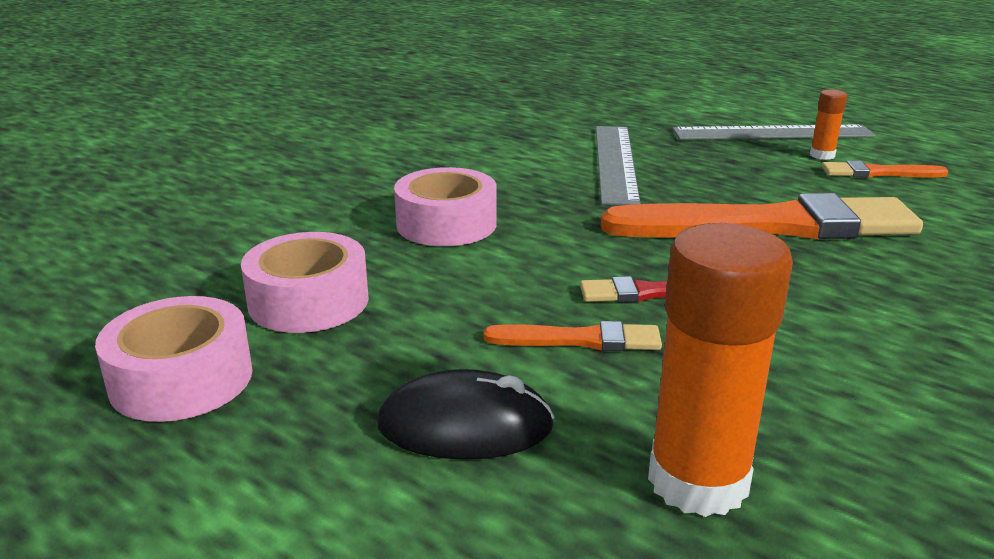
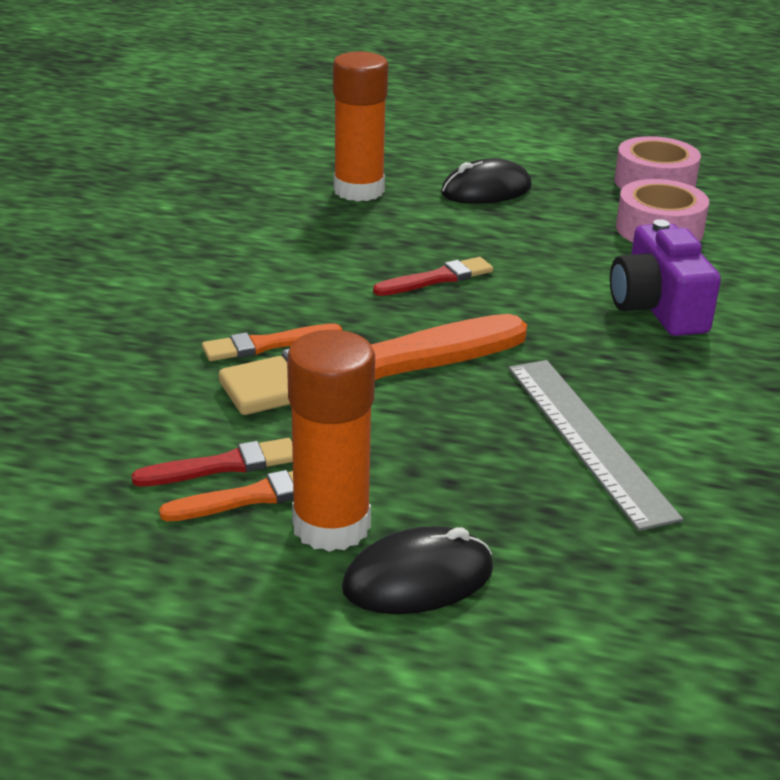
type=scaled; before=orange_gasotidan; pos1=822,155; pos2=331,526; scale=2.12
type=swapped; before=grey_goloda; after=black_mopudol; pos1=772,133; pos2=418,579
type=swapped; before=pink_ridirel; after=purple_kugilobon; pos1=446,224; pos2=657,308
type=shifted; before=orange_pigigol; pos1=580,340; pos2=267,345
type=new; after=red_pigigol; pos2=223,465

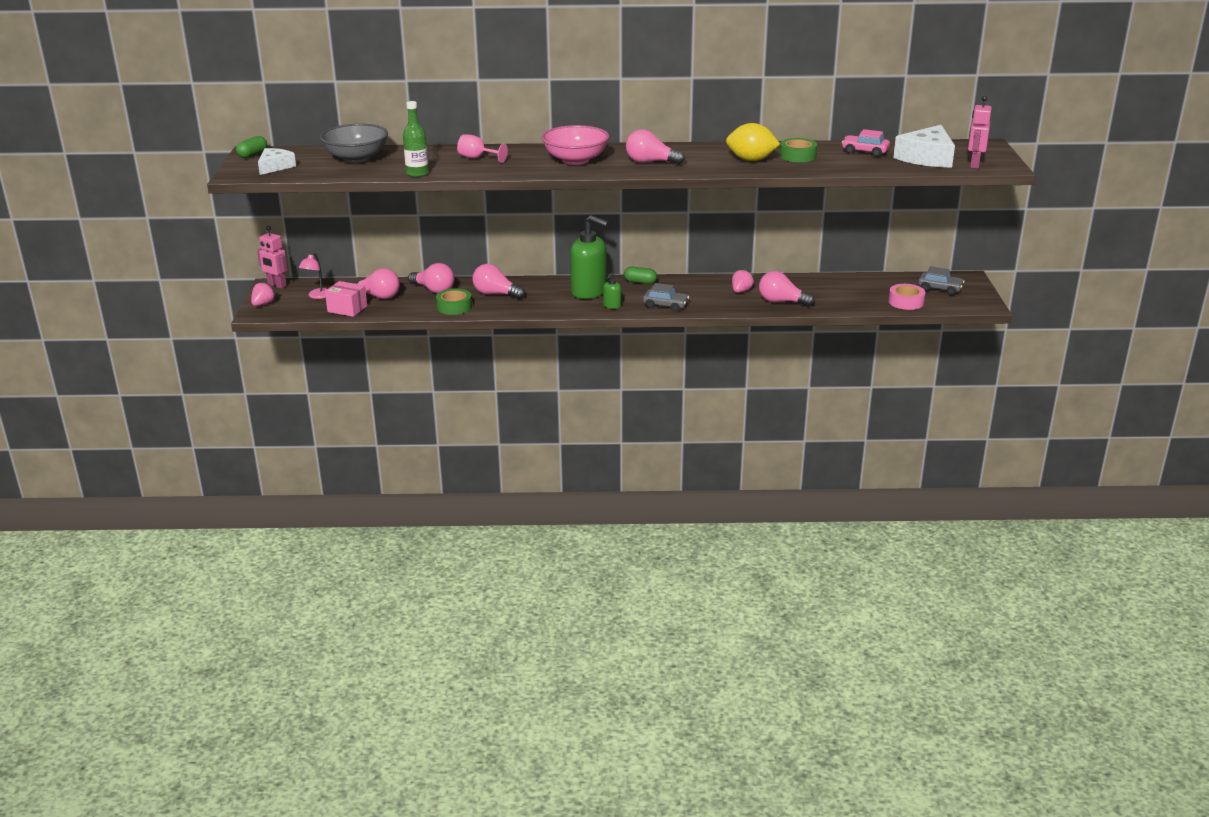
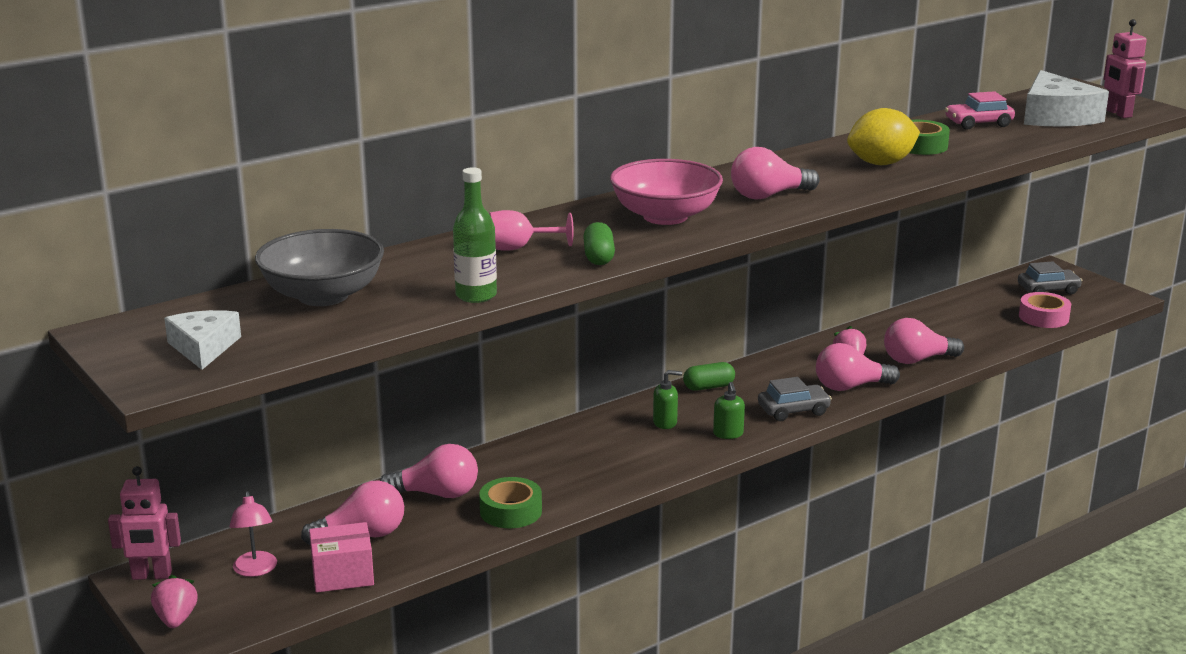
type=shifted; before=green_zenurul; pos1=252,155; pos2=599,257
type=scaled; before=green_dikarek; pos1=589,292; pos2=665,423; scale=0.44
type=shifted; before=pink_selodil; pos1=495,294; pos2=850,387

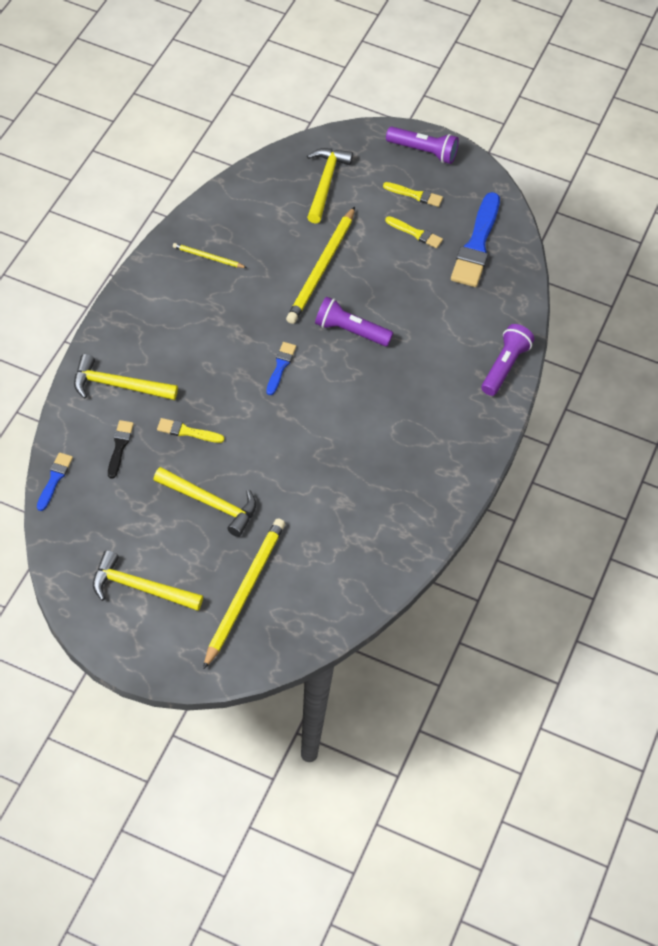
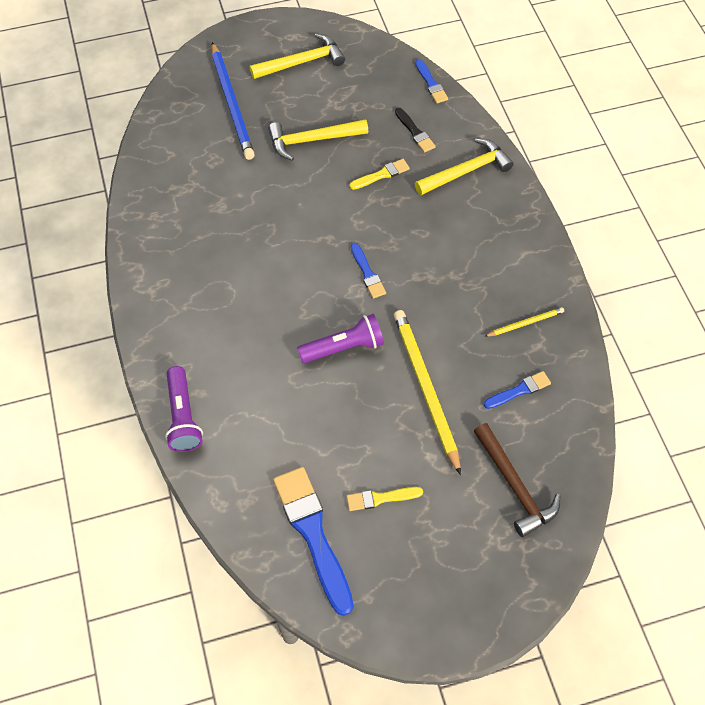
type=gone; before=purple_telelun; pos1=423,151
type=repainted; before=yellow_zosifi; after=brown_zosifi; pos1=325,183; pos2=514,486
type=gone; before=yellow_pigigol; pos1=415,195
type=repainted; before=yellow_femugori; after=blue_femugori; pos1=244,592; pos2=232,103
type=new; after=blue_pigigol; pos2=519,390

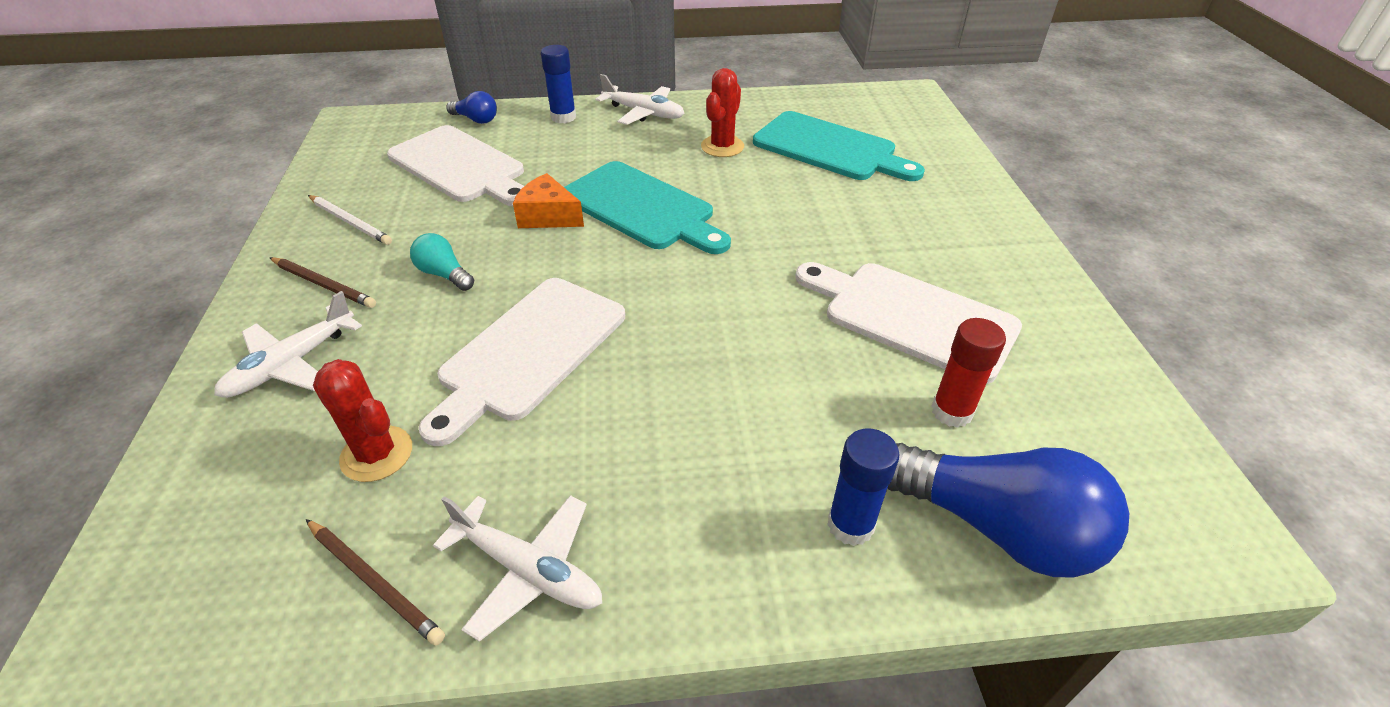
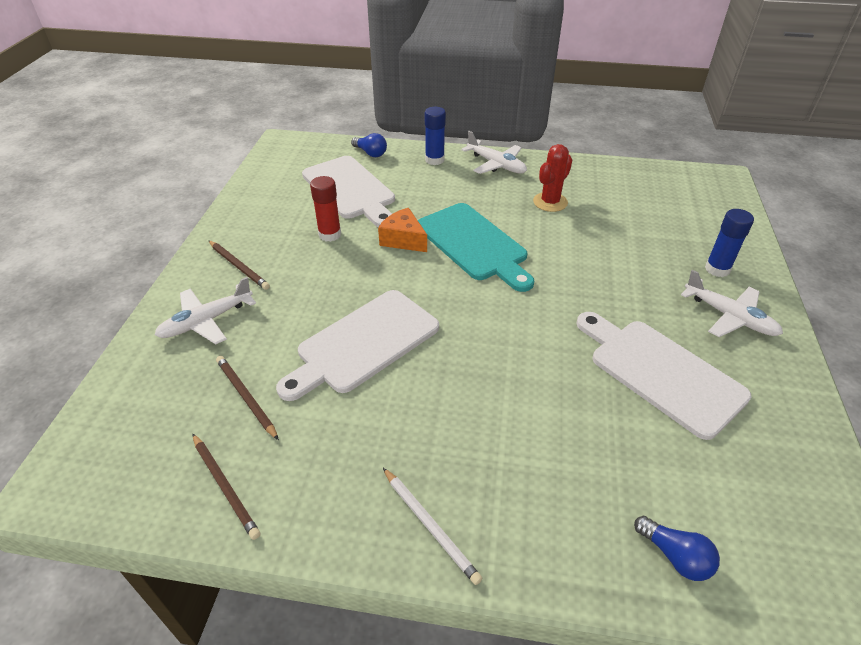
type=gone; before=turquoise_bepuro; pos1=830,148
type=shifted; before=white_femugori; pos1=350,222; pos2=430,525
type=gone; before=turquoise_selodil; pos1=444,274
type=shifted; before=red_gasotidan; pos1=952,411; pos2=330,234
type=swapped; before=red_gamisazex; after=brown_femugori; pos1=377,454; pos2=246,397
type=shifted; before=blue_gasotidan; pos1=850,525; pos2=717,269
type=scaled; before=blue_selodil; pos1=996,527; pos2=675,556; scale=0.48
type=shifted; before=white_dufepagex; pos1=528,569; pos2=729,316

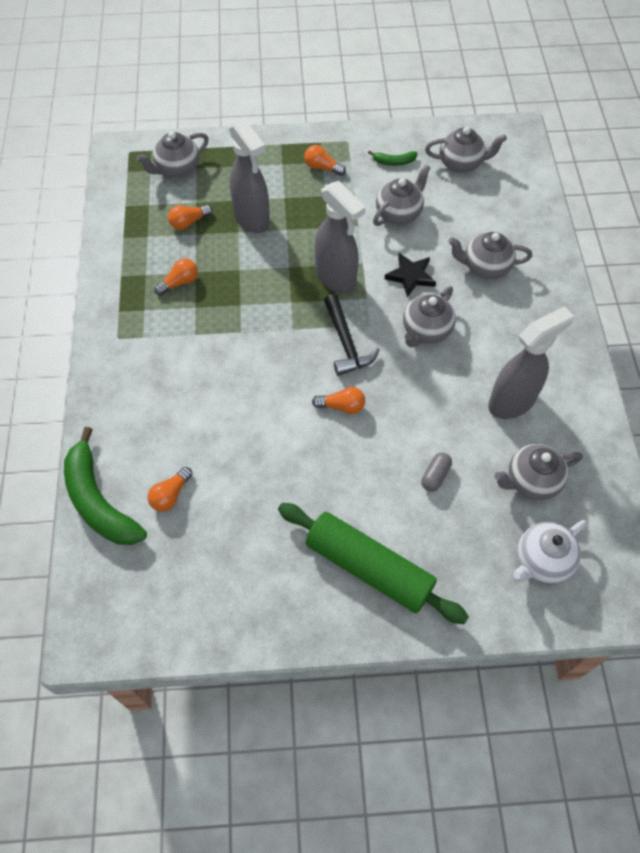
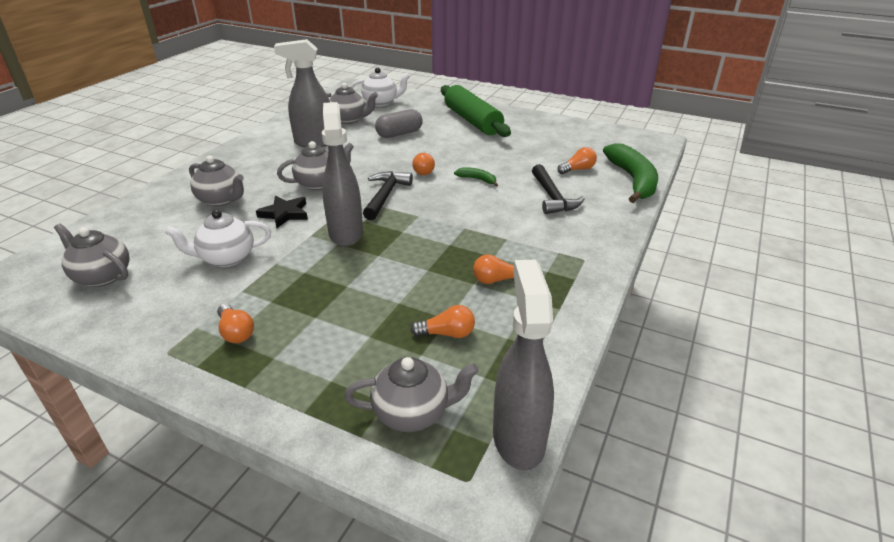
type=shifted; before=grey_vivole; pos1=252,219; pos2=518,438
type=shifted; before=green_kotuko; pos1=394,162; pos2=477,179
type=repainted; before=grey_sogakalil; after=white_sogakalil; pos1=399,213; pos2=226,258
type=rotated; before=orange_selodil; pos1=342,406; pos2=424,170; turn=-120
type=scaled; before=grey_zenurul; pos1=435,476; pos2=399,134; scale=1.64
type=new; after=black_zosifi; pos2=552,197

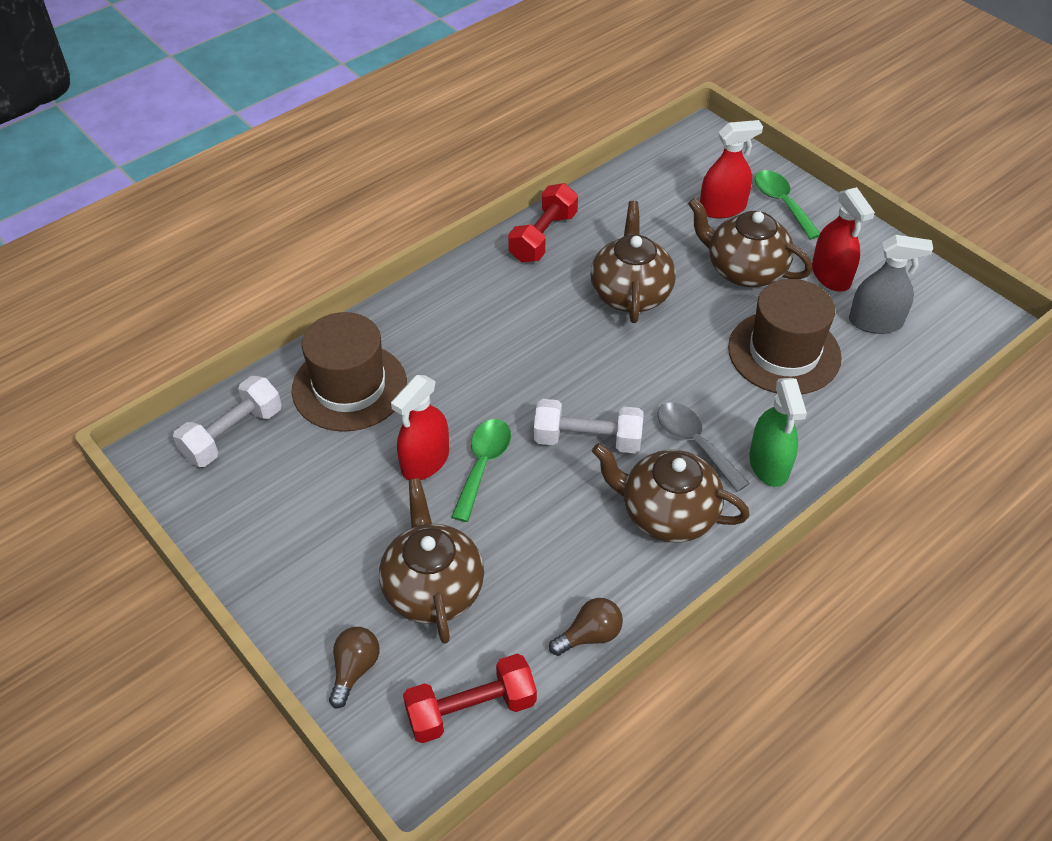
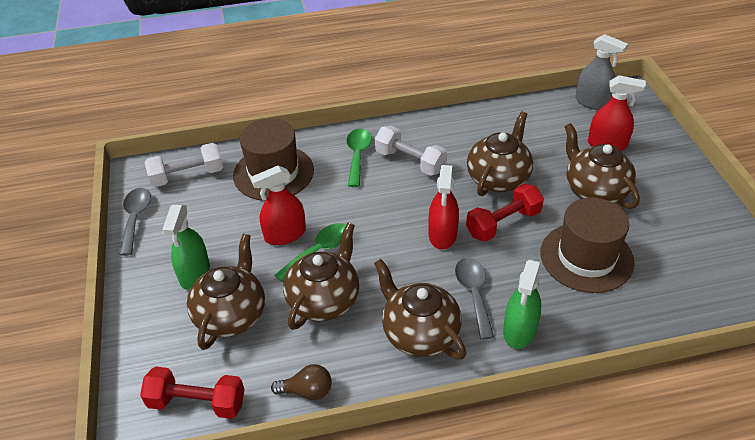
type=shifted; before=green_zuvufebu; pos1=782,203; pos2=357,155
type=shifted; before=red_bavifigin; pos1=543,237; pos2=503,223
type=shifted; before=red_vivole; pos1=831,275; pos2=442,235
type=shifted; before=grey_vivole; pos1=875,322; pos2=592,102
type=shifted; before=white_bavifigin; pos1=587,440; pos2=410,161
type=gone; before=brown_selodil; pos1=354,669
type=new; after=grey_zuvufebu; pos2=135,218
type=new; after=green_vivole; pos2=195,274
type=new; after=brown_sogakalil; pos2=324,300

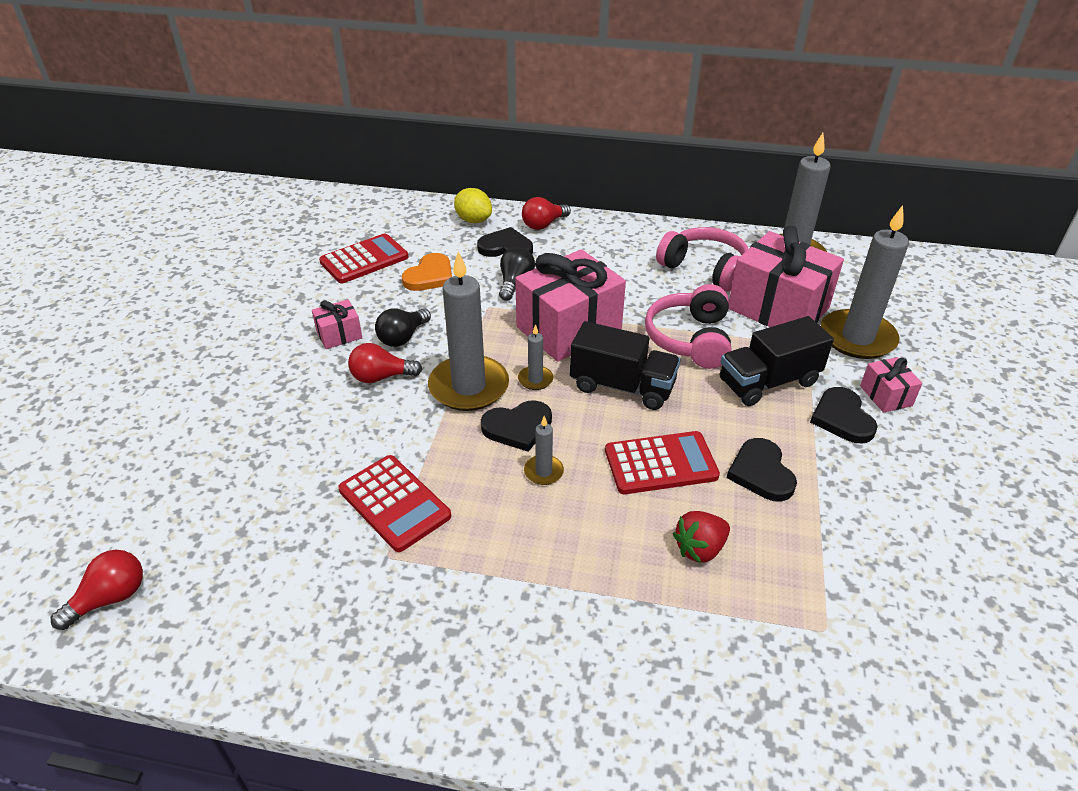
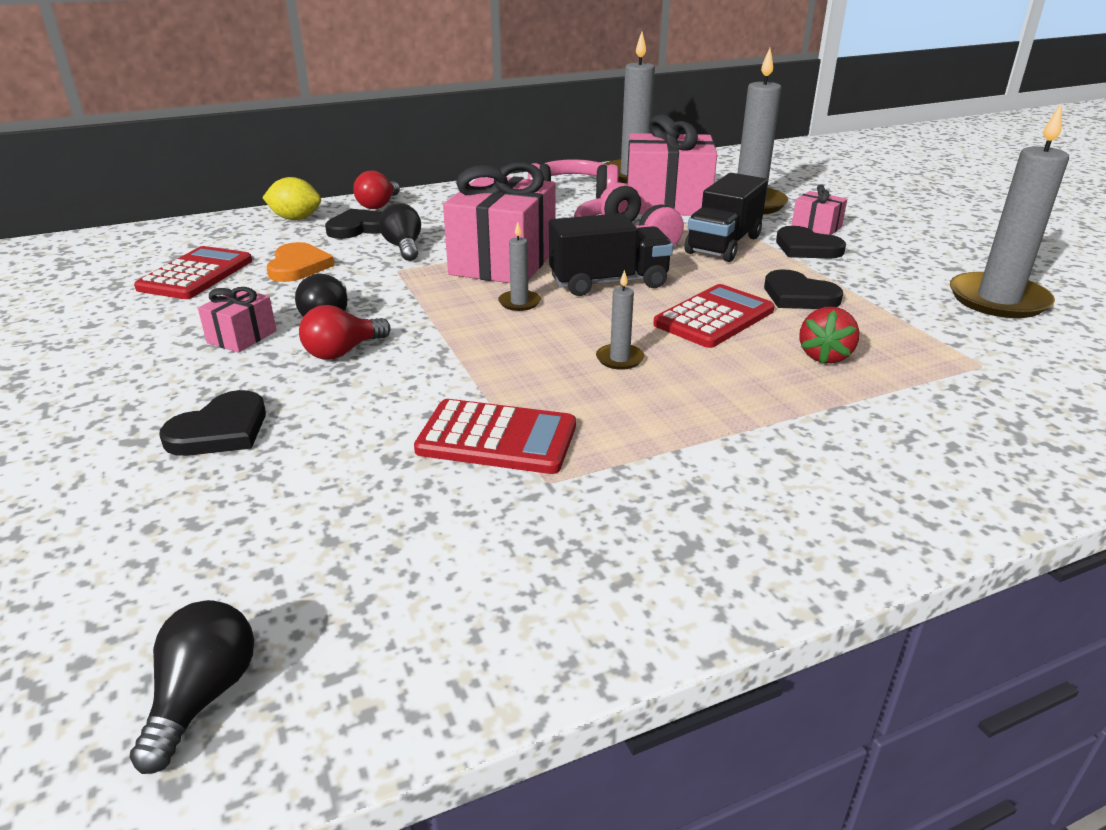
type=shifted; before=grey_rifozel; pos1=469,387; pos2=998,300
type=shifted; before=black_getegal; pos1=518,427; pos2=220,430
type=repainted; before=red_selodil; after=black_selodil; pos1=110,598; pos2=203,696

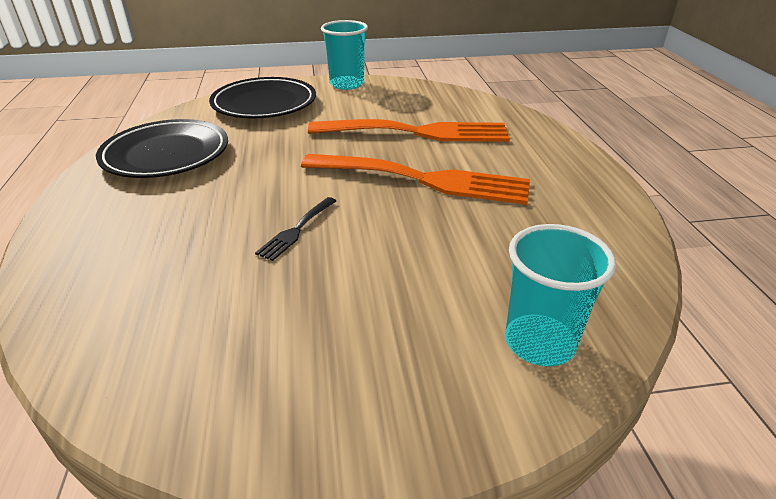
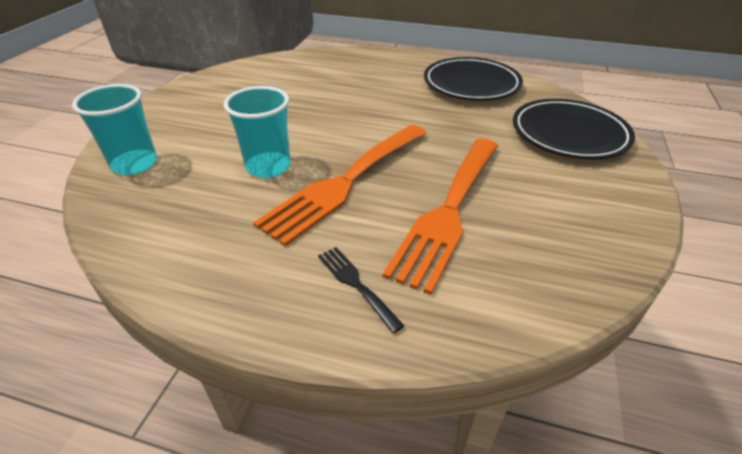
type=shifted; before=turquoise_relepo; pos1=347,84; pos2=268,167
type=shifted; before=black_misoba; pos1=296,230; pos2=356,284

